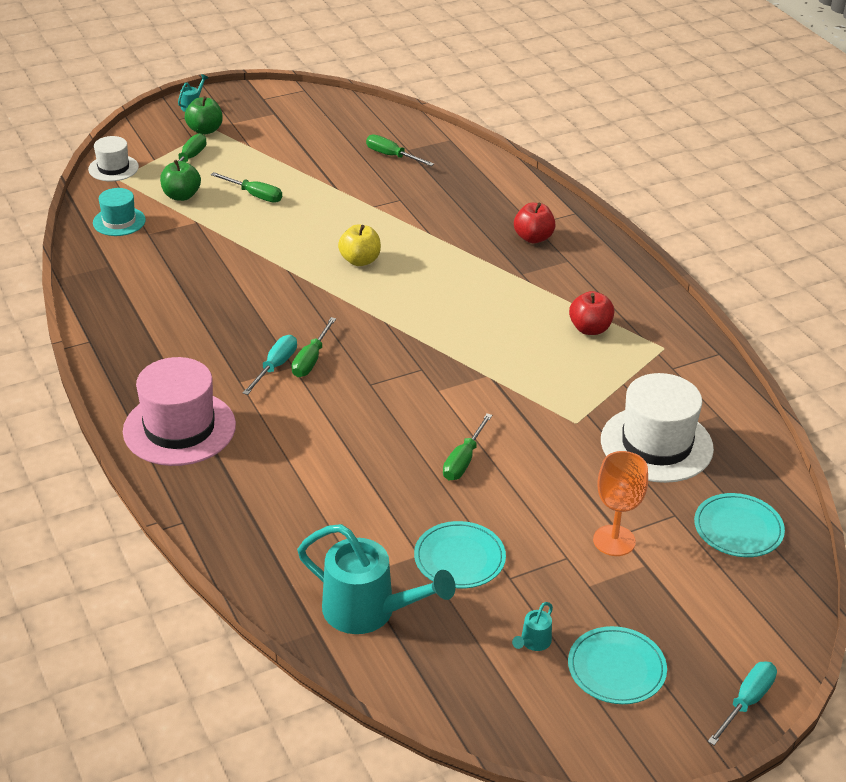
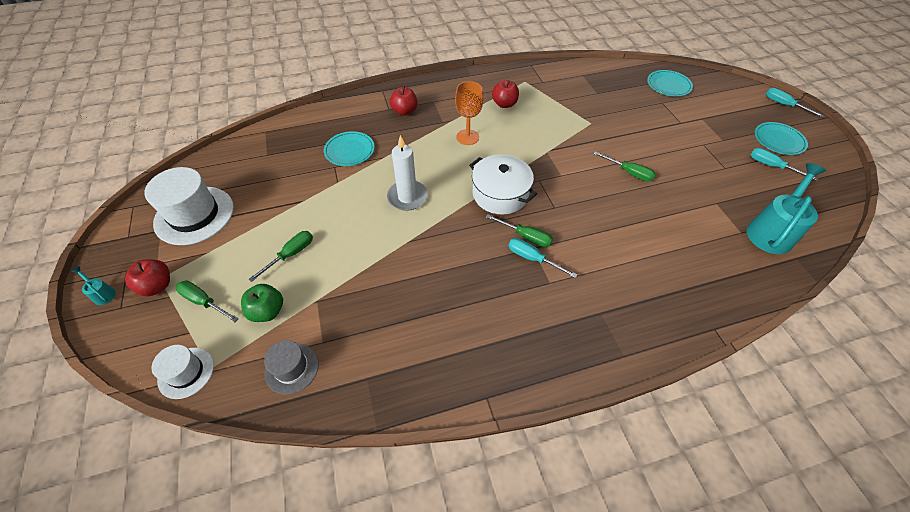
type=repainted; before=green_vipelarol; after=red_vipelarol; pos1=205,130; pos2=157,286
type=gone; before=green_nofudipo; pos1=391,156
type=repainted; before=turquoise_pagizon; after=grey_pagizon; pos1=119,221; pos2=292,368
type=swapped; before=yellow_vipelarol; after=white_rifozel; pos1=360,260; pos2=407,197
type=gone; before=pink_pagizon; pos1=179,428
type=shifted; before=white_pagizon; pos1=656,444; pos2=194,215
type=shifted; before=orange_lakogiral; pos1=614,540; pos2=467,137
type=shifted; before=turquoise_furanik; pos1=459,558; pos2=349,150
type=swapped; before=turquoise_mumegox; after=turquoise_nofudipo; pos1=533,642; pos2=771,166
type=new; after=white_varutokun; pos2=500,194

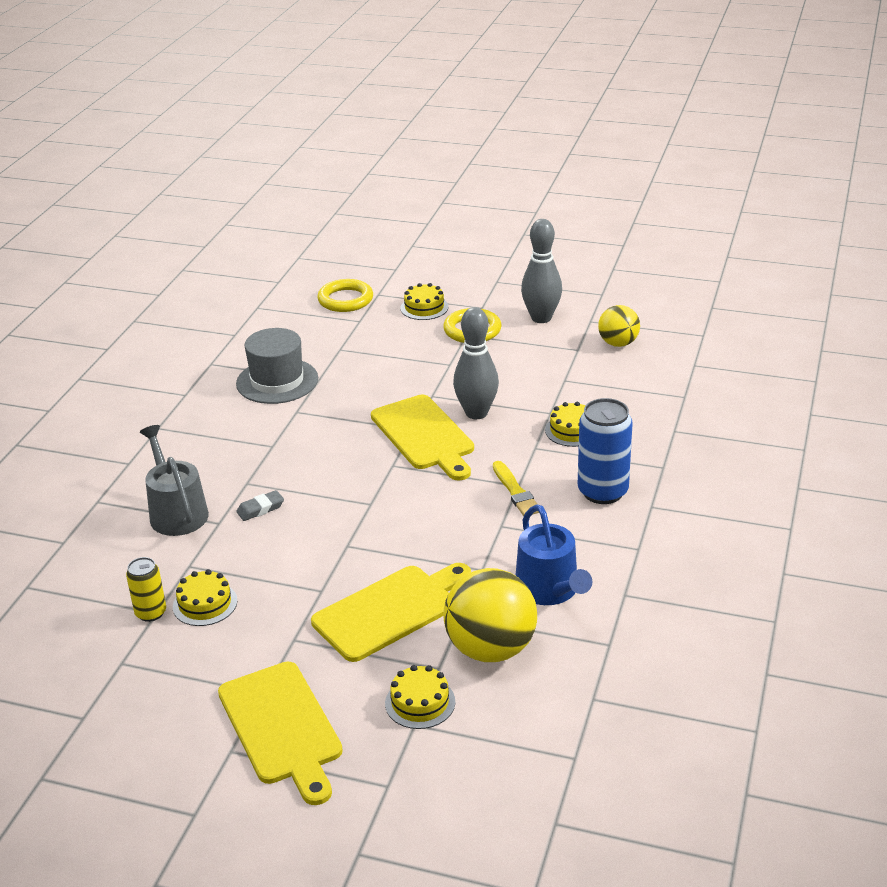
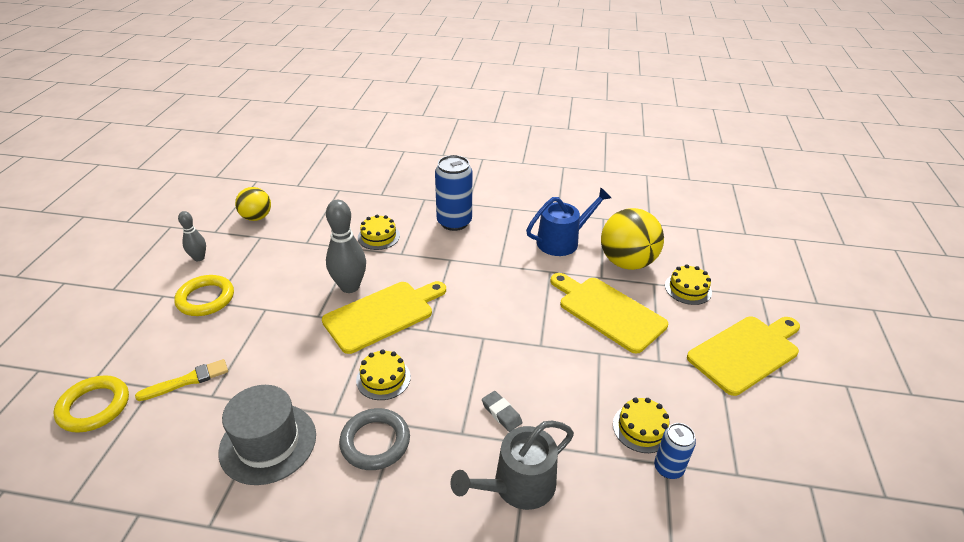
type=scaled; before=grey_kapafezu; pos1=541,318; pos2=199,258; scale=0.57
type=shifted; before=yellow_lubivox; pos1=424,307; pos2=383,378
type=shifted; before=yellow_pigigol; pos1=515,491; pos2=187,380
type=repainted; before=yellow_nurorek; after=blue_nurorek; pos1=151,613; pos2=668,468
type=new; after=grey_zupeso; pos2=375,442

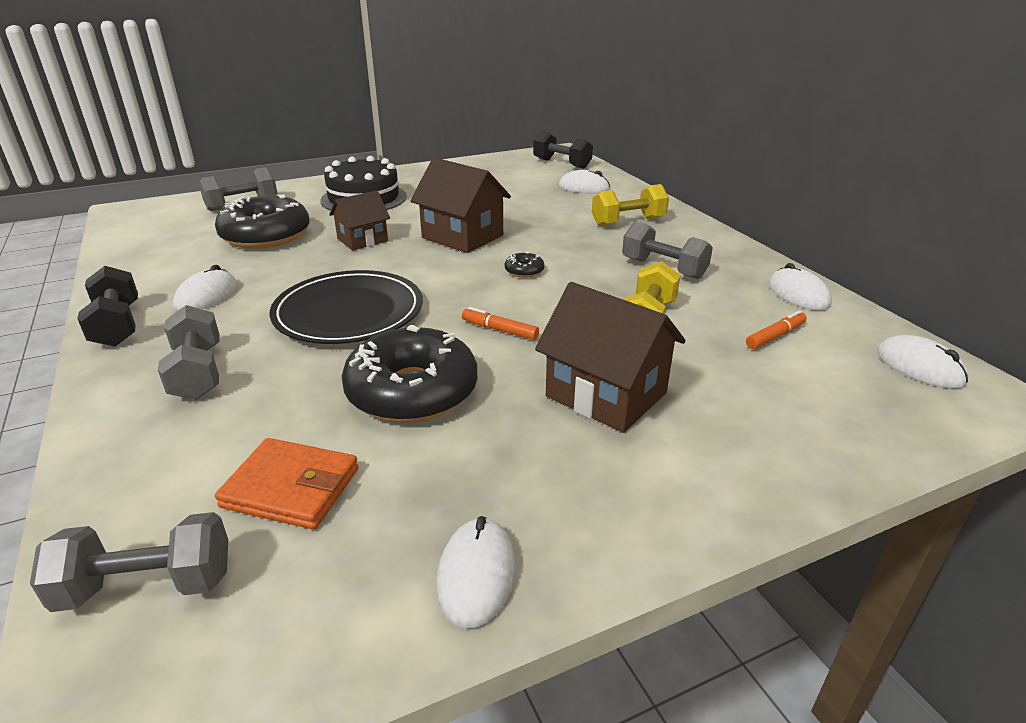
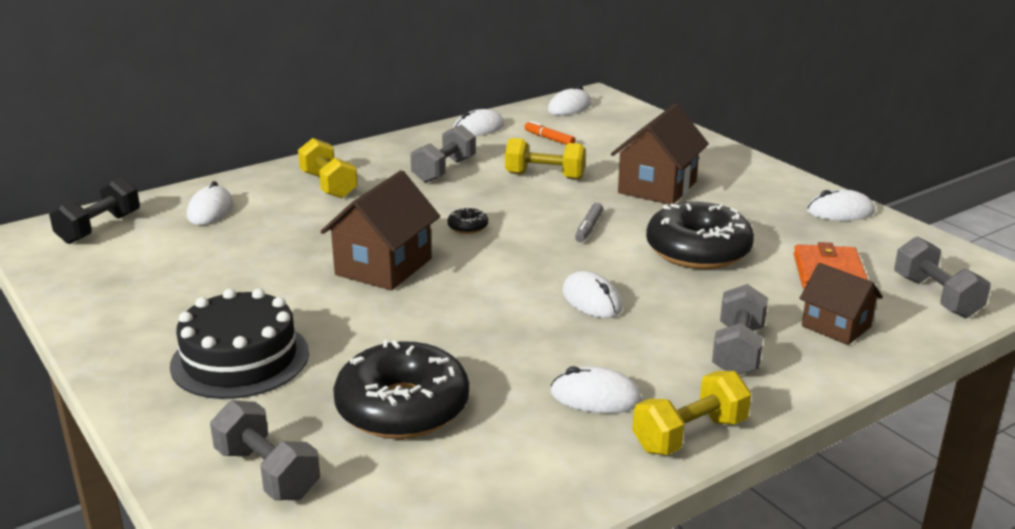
type=shifted; before=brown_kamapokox; pos1=362,240; pos2=836,326
type=repainted; before=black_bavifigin; after=yellow_bavifigin; pos1=117,325; pos2=689,435
type=swapped; before=black_furanik; after=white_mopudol; pos1=349,312; pos2=591,300
type=rotated; before=grey_bavifigin; pos1=198,373; pos2=737,350; turn=-45
type=repainted; before=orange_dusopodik; after=grey_dusopodik; pos1=499,330; pos2=588,228

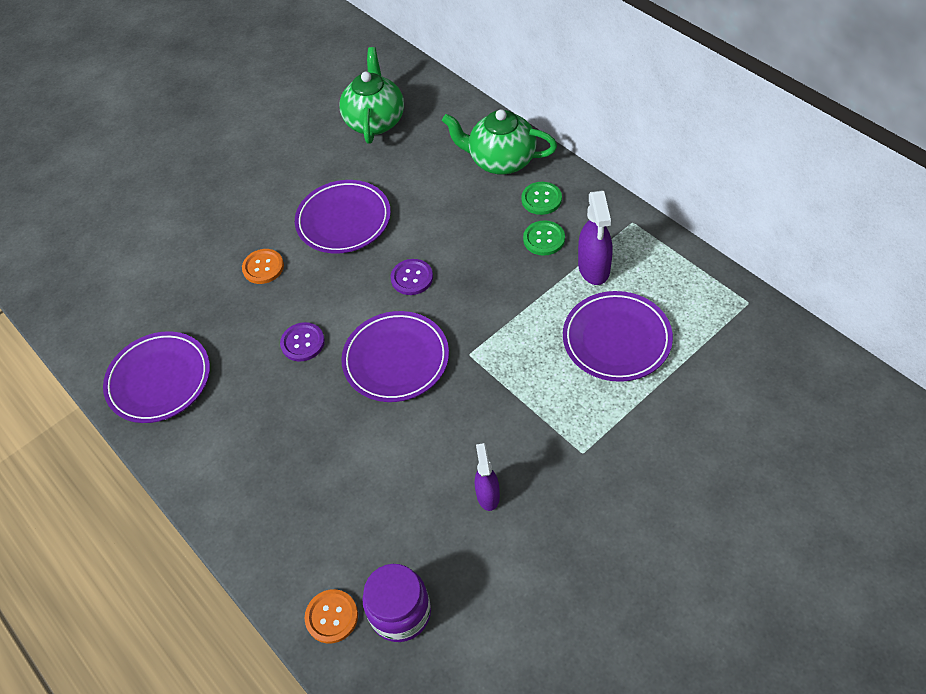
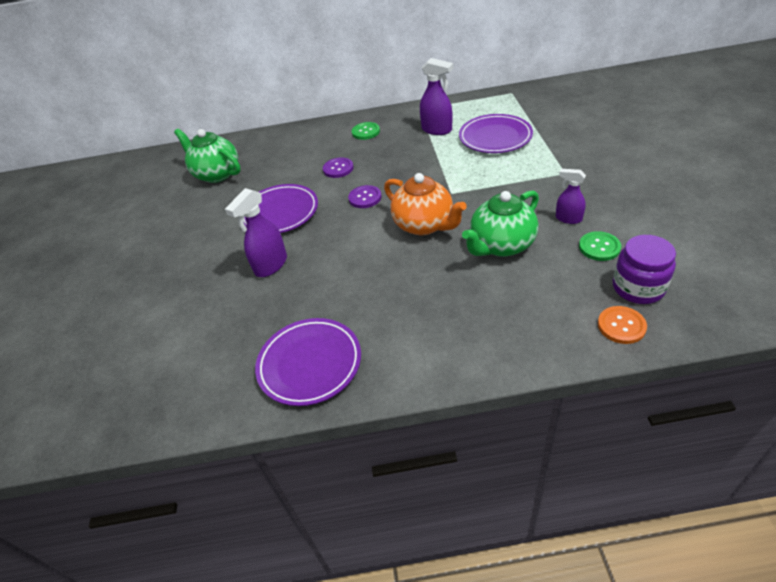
type=shifted; before=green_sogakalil; pos1=501,160; pos2=501,245
type=shifted; before=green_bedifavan; pos1=544,239; pos2=599,247
type=swapped; before=orange_bedifavan; after=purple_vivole; pos1=263,267; pos2=271,265
type=swapped; before=purple_furanik; after=orange_sogakalil; pos1=396,360; pos2=424,225
type=shifted; before=purple_bedifavan; pos1=303,343; pos2=338,169

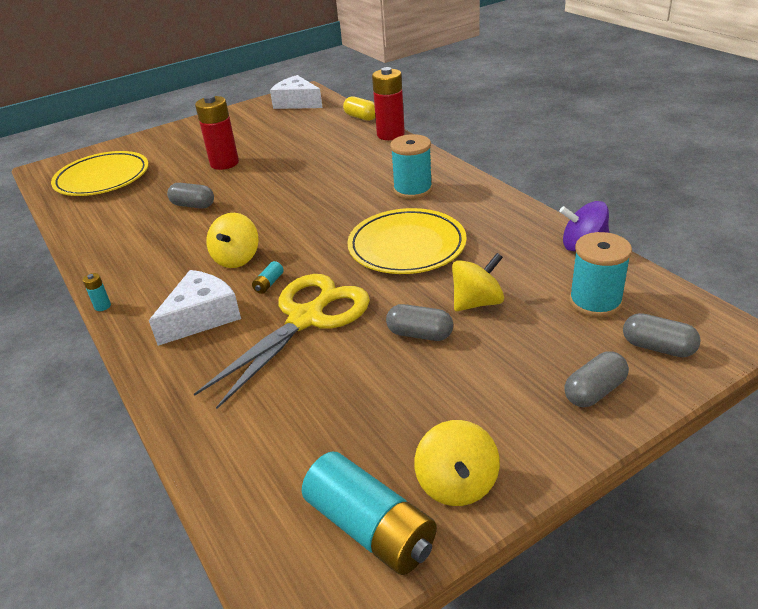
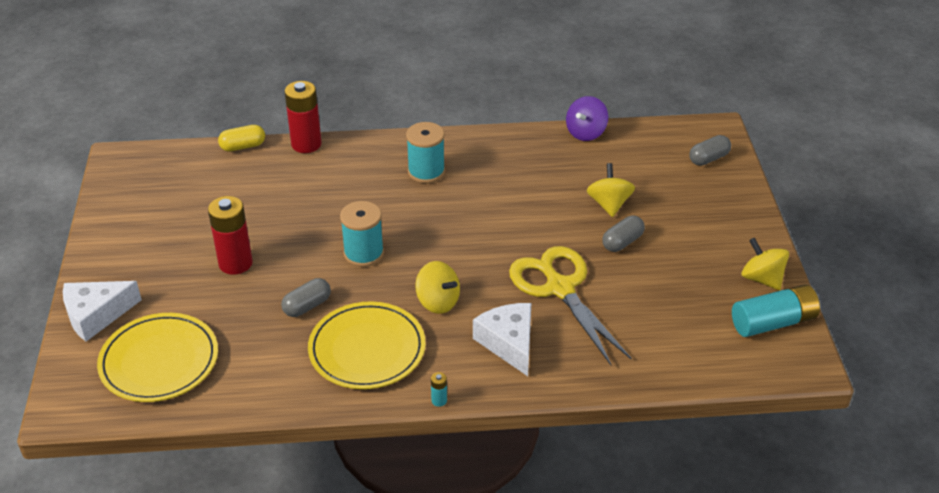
type=shifted; before=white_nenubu; pos1=297,103; pos2=96,315
type=shifted; before=yellow_furanik; pos1=407,246; pos2=367,349
type=shifted; before=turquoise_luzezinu; pos1=595,302; pos2=363,253
type=gone; before=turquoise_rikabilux; pos1=269,283
type=gone; before=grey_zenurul; pos1=594,391
type=rotated; before=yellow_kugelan; pos1=457,484; pos2=762,279; turn=-150

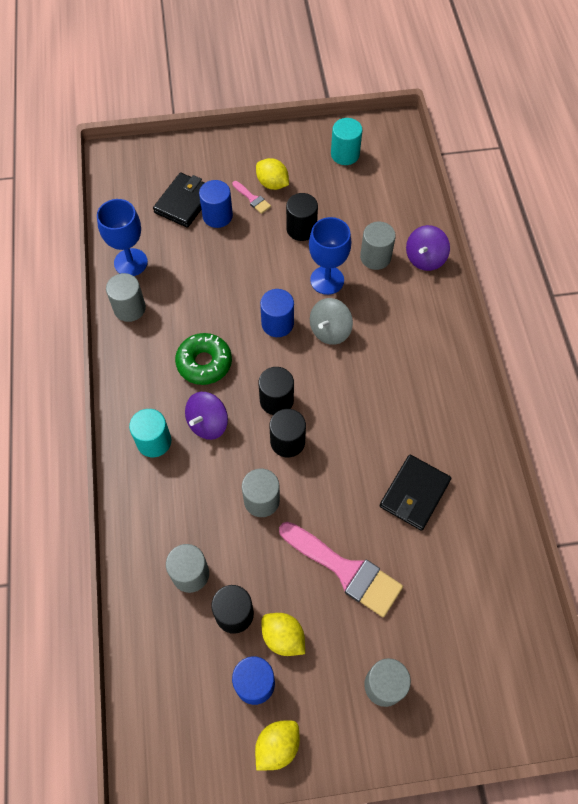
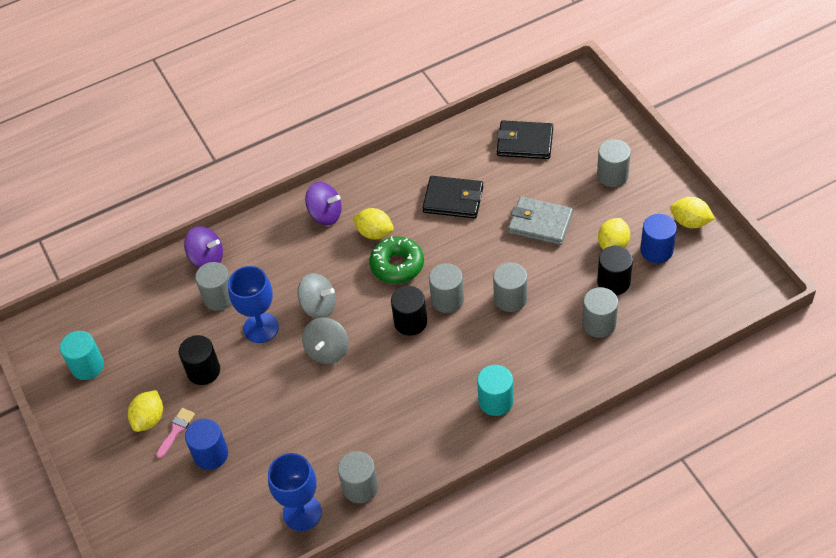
type=shifted; before=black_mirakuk; pos1=184,202; pos2=525,142
type=swapped; before=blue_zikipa; after=grey_kugelan; pos1=277,324; pos2=327,350
type=shifted; before=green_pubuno; pos1=204,363; pos2=397,265
type=shifted; before=purple_kugelan; pos1=208,423; pos2=325,214
type=repainted; before=black_zikipa; after=grey_zikipa; pos1=287,441; pos2=447,299
type=swapped; before=pink_pigigol; after=grey_mirakuk; pos1=345,570; pos2=540,223
type=new; after=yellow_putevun; pos2=374,233

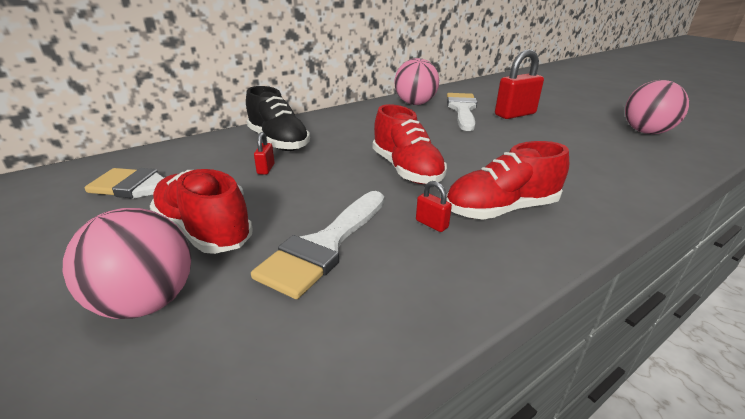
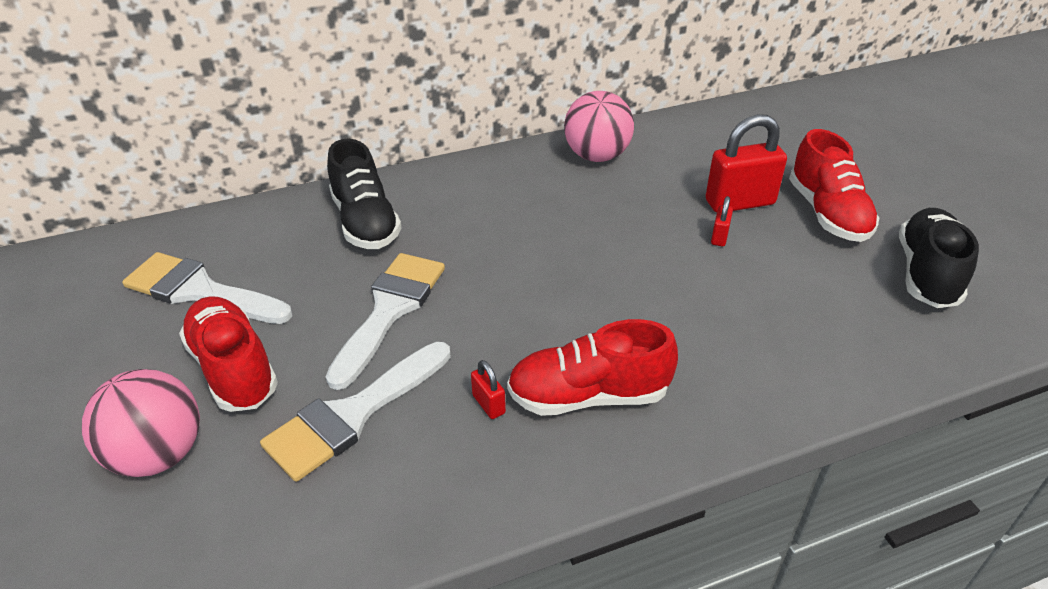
type=swapped; before=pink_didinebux; after=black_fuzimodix; pos1=646,132; pos2=926,273
type=shifted; before=white_pigigol; pos1=462,109; pos2=389,310
type=shifted; before=red_fuzimodix; pos1=406,170; pos2=827,213
type=shifted; before=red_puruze; pos1=266,169; pos2=719,237

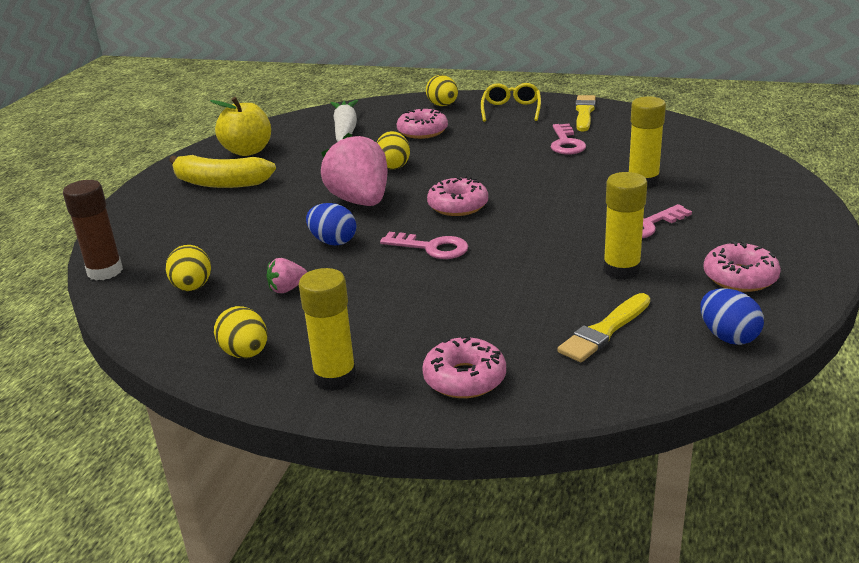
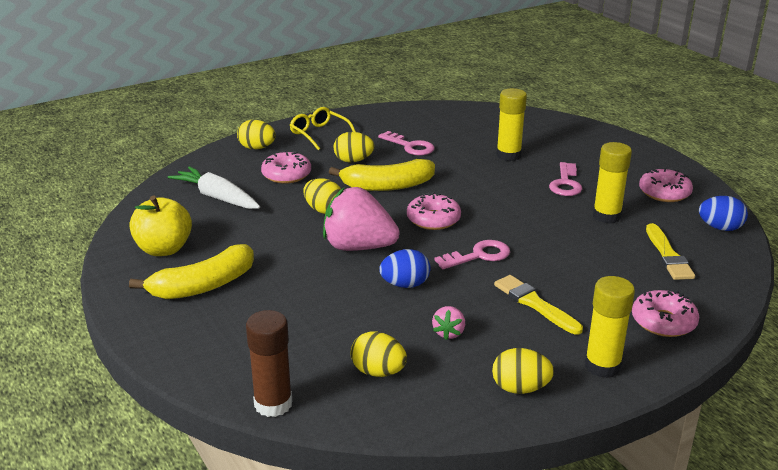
type=shifted; before=yellow_pigigol; pos1=584,113; pos2=534,304
type=new; after=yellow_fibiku; pos2=353,161
type=new; after=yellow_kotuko; pos2=387,186

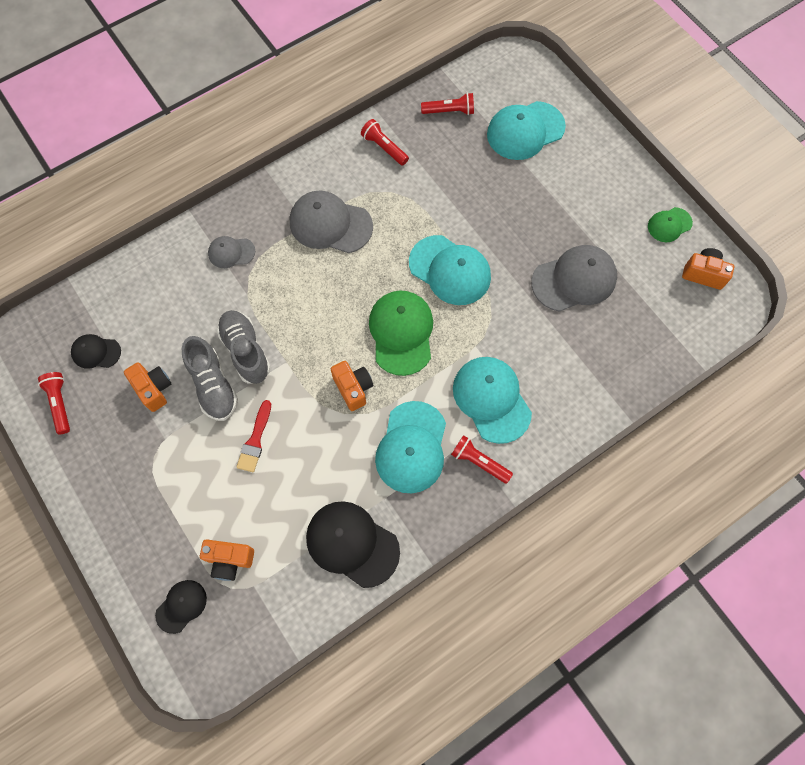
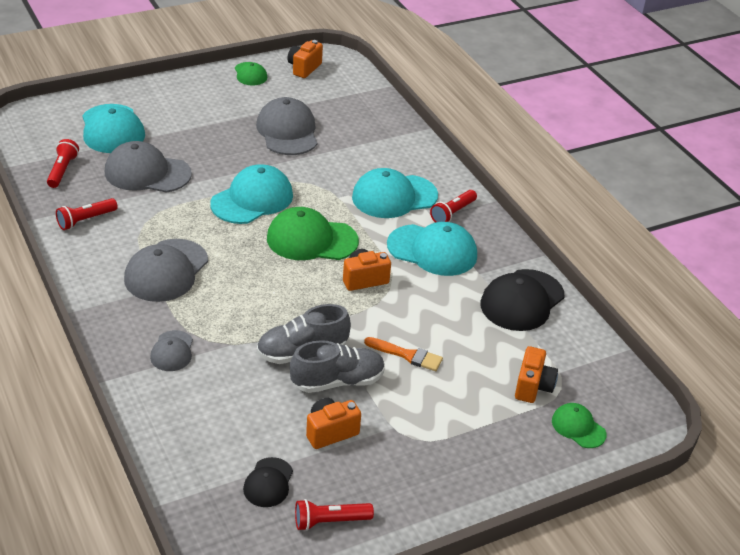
type=repainted; before=red_pigigol; after=orange_pigigol; pos1=255,440; pos2=407,355
type=repainted; before=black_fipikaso; after=green_fipikaso; pos1=181,606; pos2=578,427
type=new; after=grey_fipikaso; pos2=147,173

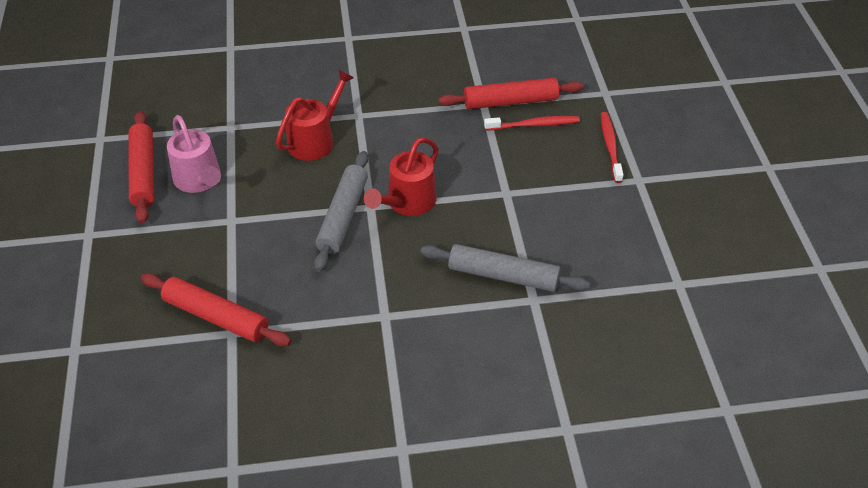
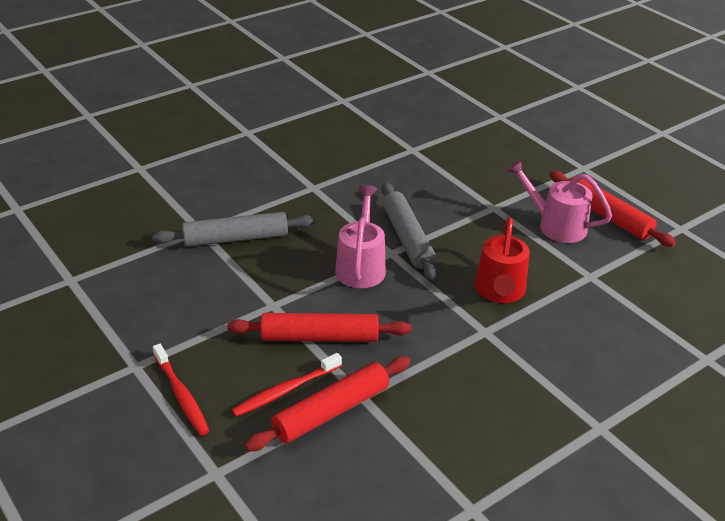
type=repainted; before=red_mumegox; after=pink_mumegox; pos1=407,203; pos2=361,266
type=shifted; before=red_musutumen; pos1=216,317; pos2=319,337

